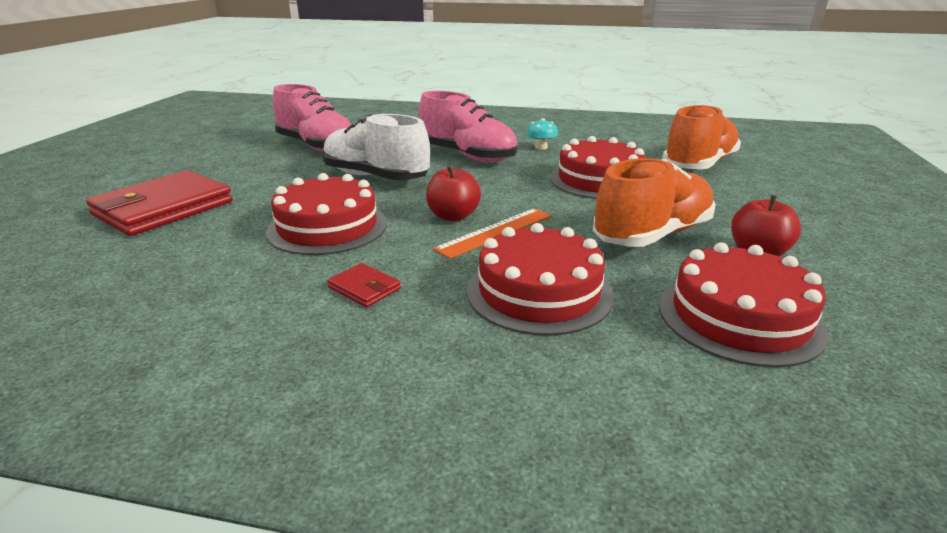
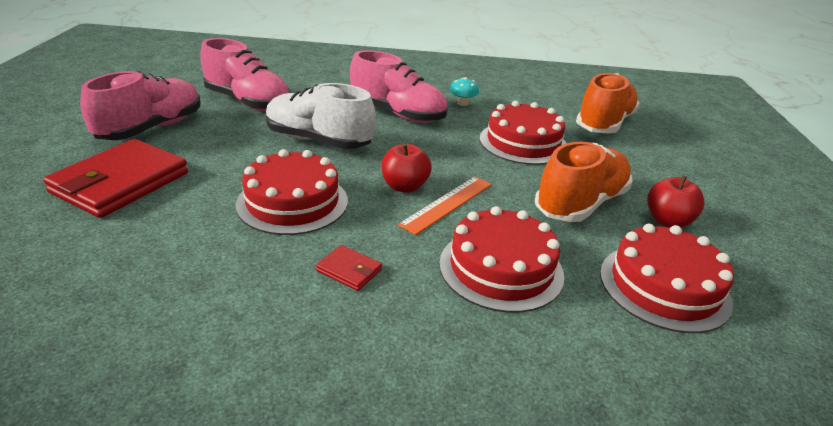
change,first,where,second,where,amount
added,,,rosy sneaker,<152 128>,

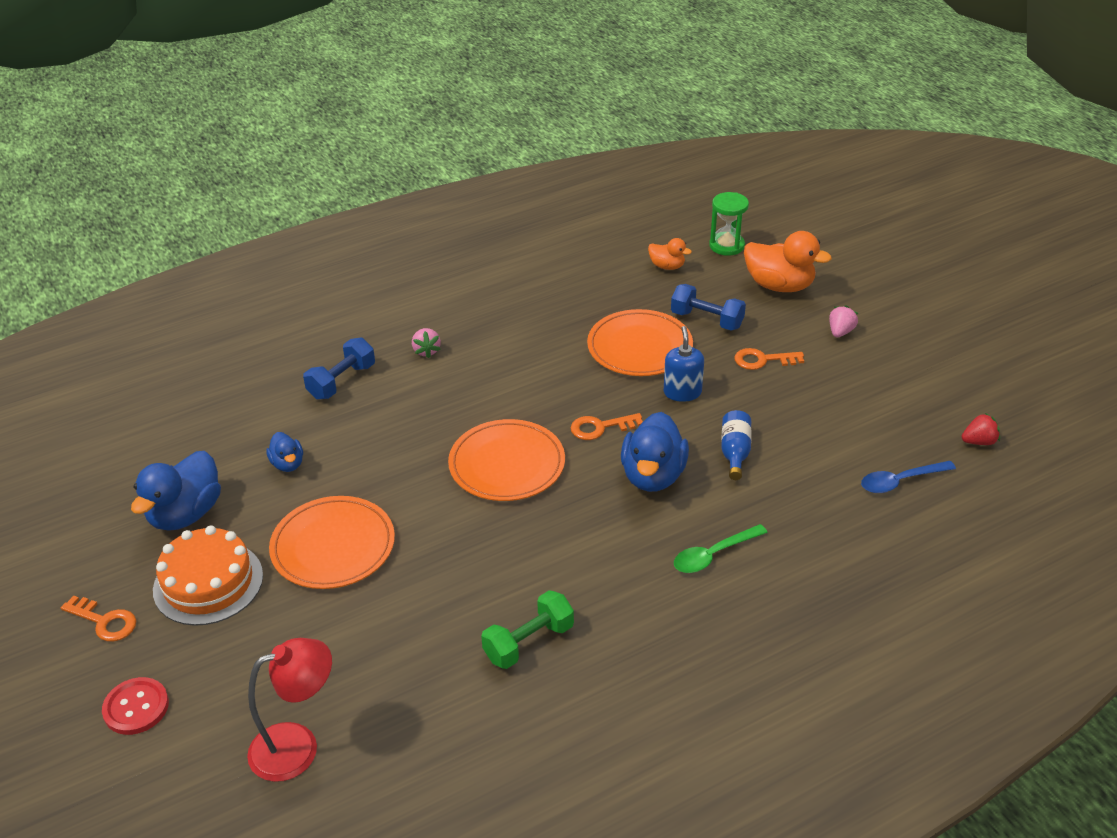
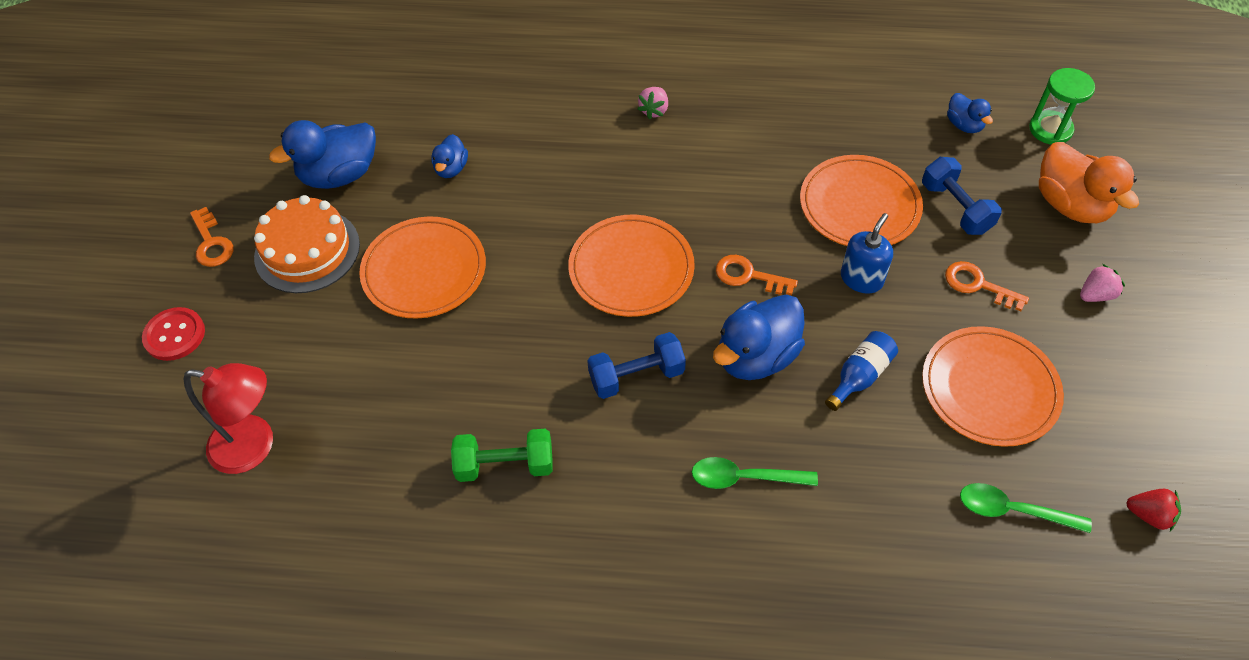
change,first,where,second,where,amount
moved,cobalt free weight,<341 381>,,<636 376>,
recoloured,orange toy duck,<667 266>,cobalt toy duck,<964 125>,
recoloured,cobalt tablespoon,<900 481>,leaf-green tablespoon,<1012 510>,
added,,,orange dinner plate,<989 389>,

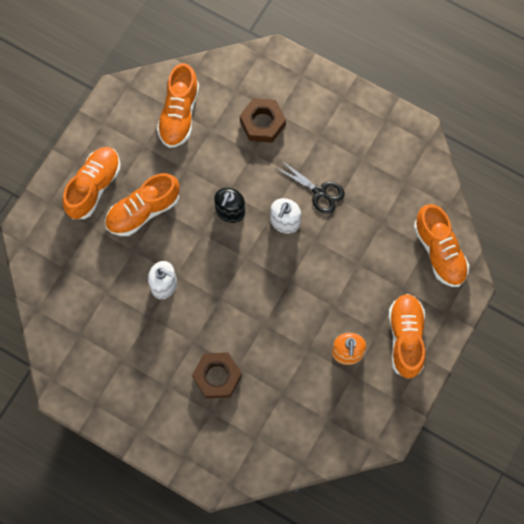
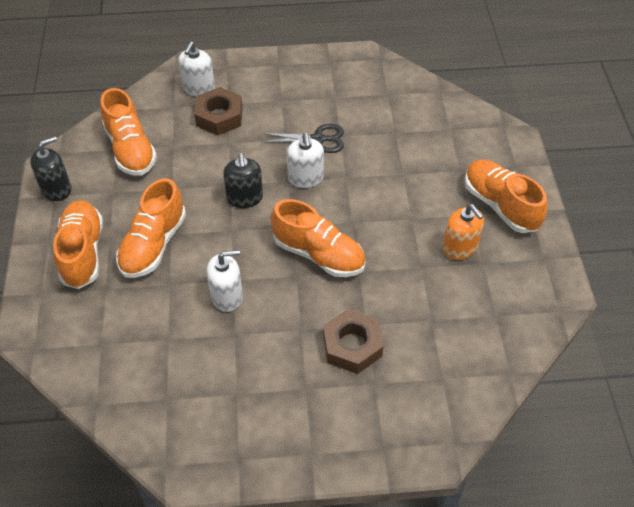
change,first,where,second,where,amount
moved,orange sneaker,<439 251>,,<318 254>,
added,,,ebony soap dispenser,<56 189>,
added,,,white soap dispenser,<198 88>,

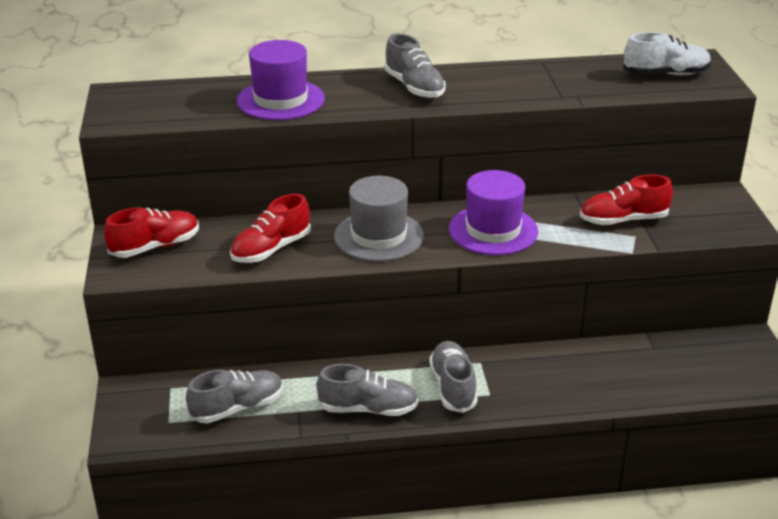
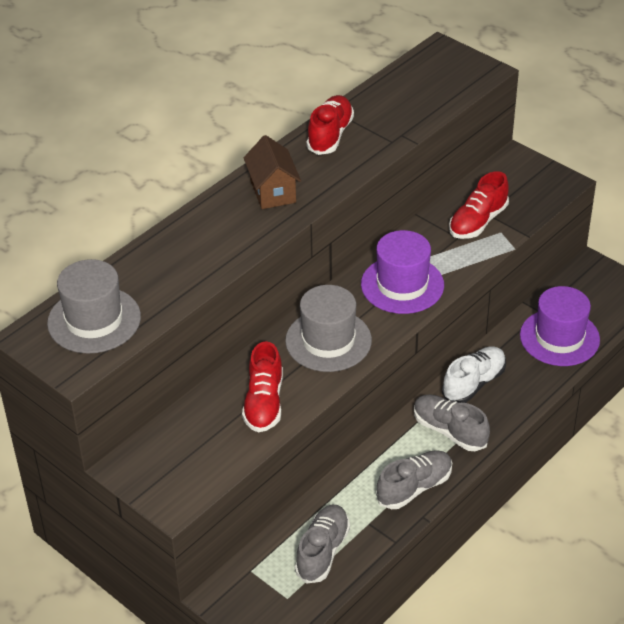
change,first,where,second,where,amount
moved,red sneaker,<155 247>,,<330 135>,
moved,violet hat,<280 100>,,<559 337>,
replaced,gray sneaker,<414 87>,russet house,<273 191>,
moved,white sneaker,<666 74>,,<474 383>,
added,,,gray hat,<94 320>,

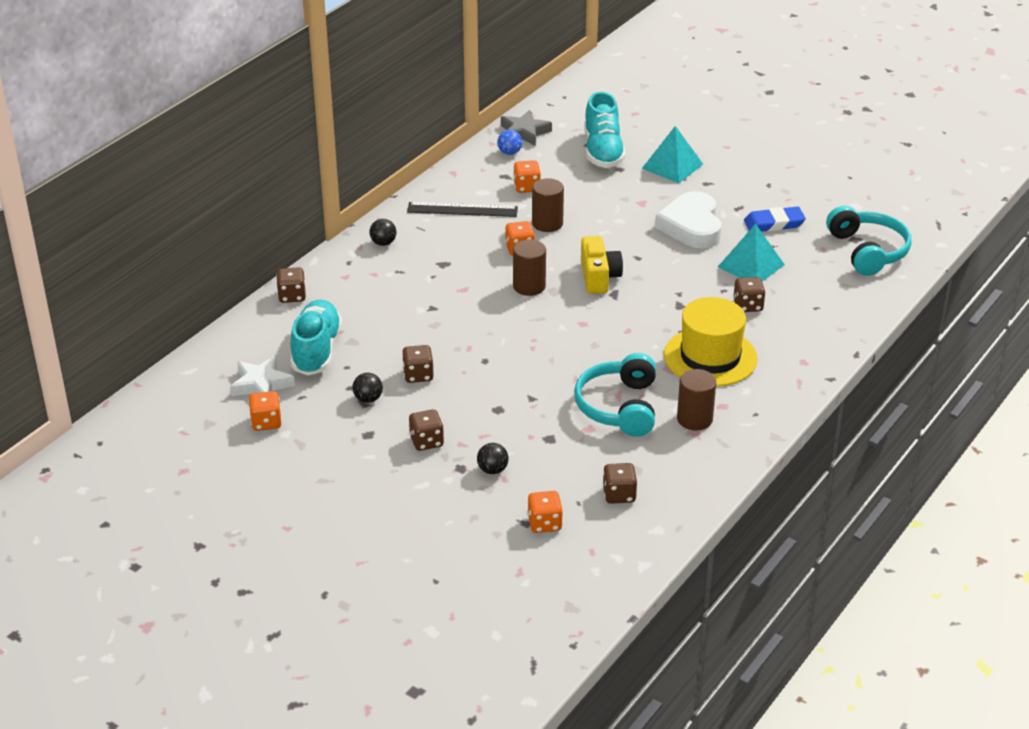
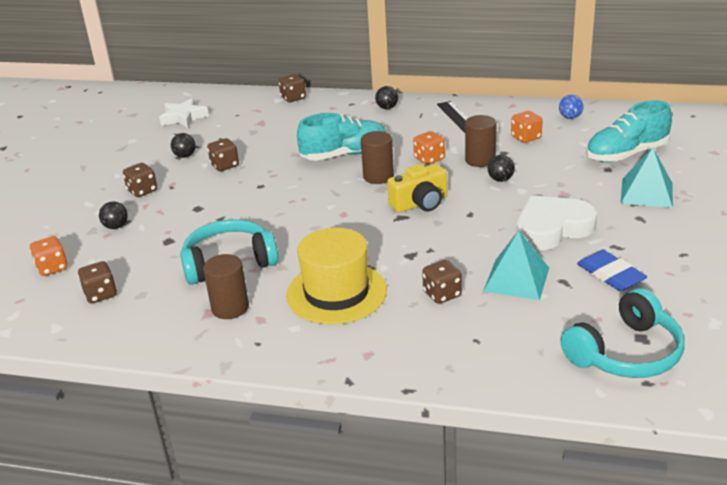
change,first,where,second,where,amount
removed,orange die,<266 422>,,,
moved,teal sneaker,<316 350>,,<345 155>,
removed,gray star,<524 132>,,,
added,,,ebony sphere,<500 179>,

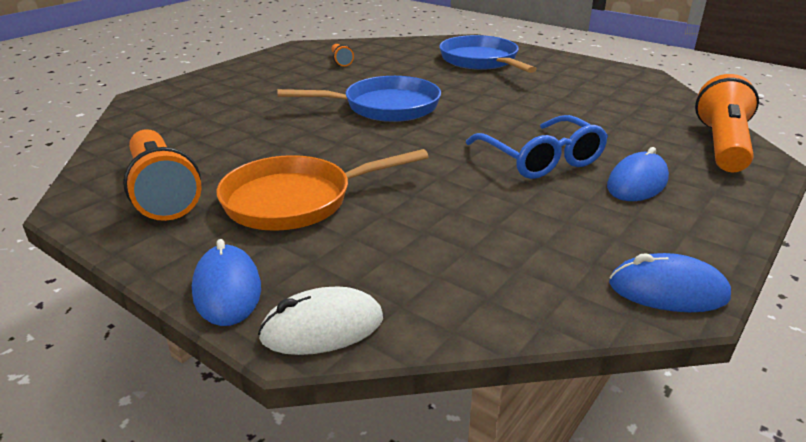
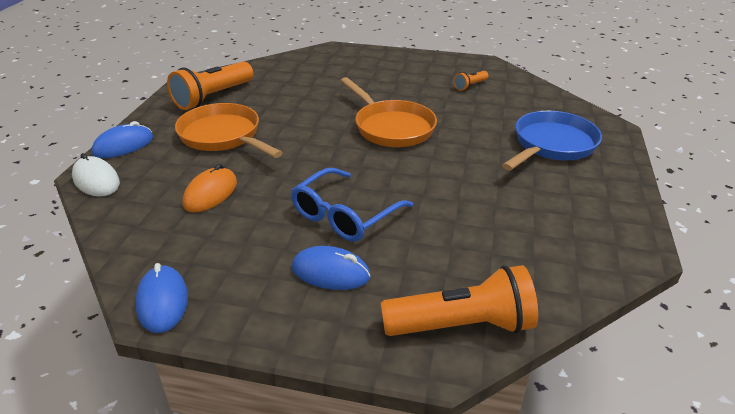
change,first,where,second,where,amount
recoloured,cobalt pan,<385 107>,orange pan,<391 127>,
added,,,orange PC mouse,<210 193>,

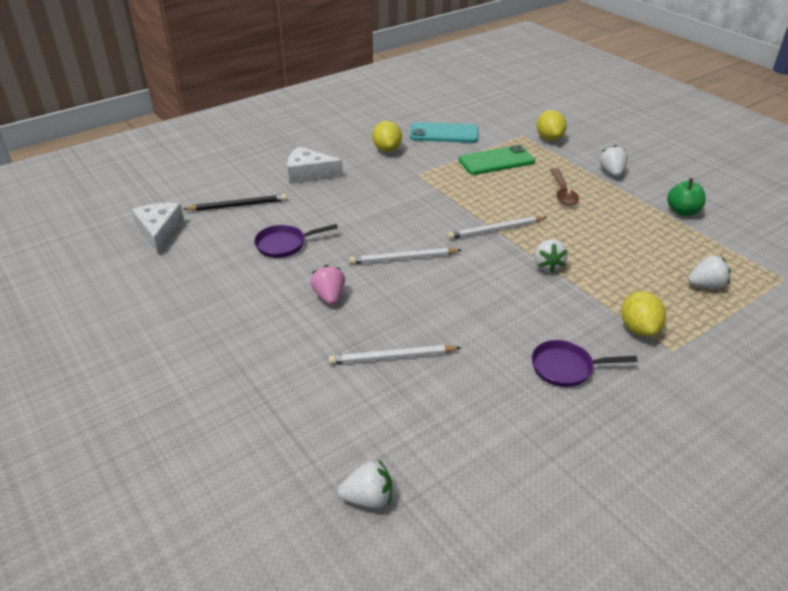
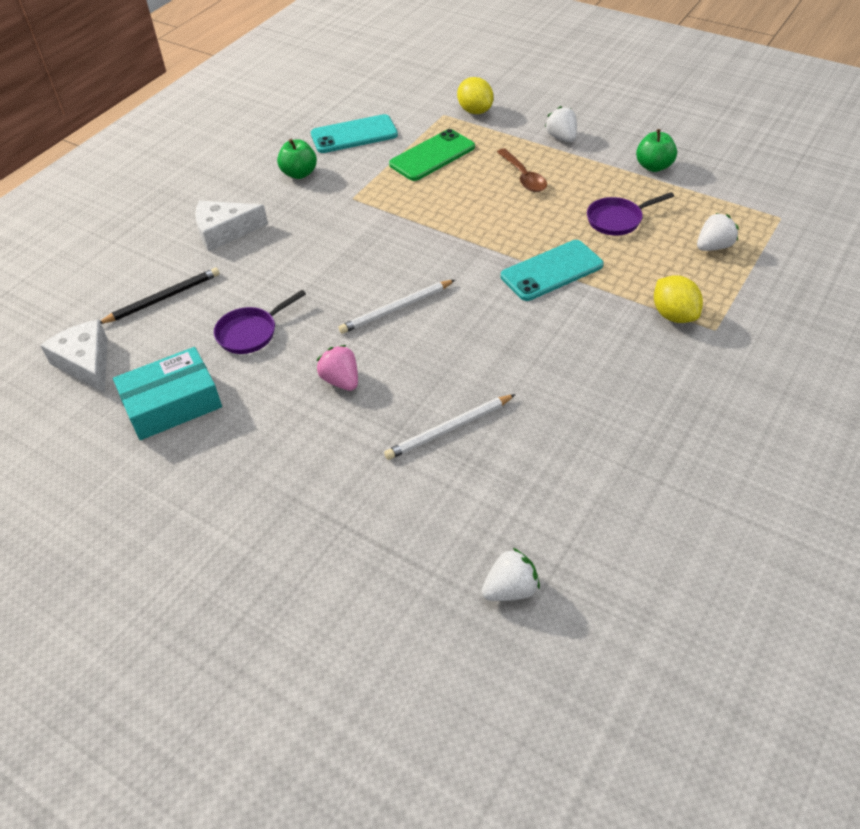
change,first,where,second,where,amount
replaced,yellow toy lemon,<387 149>,leaf-green apple,<299 173>,
removed,white pencil,<495 230>,,,
moved,violet pan,<566 368>,,<617 220>,
replaced,white berry,<547 265>,teal smartphone,<552 271>,
added,,,teal parcel,<172 404>,

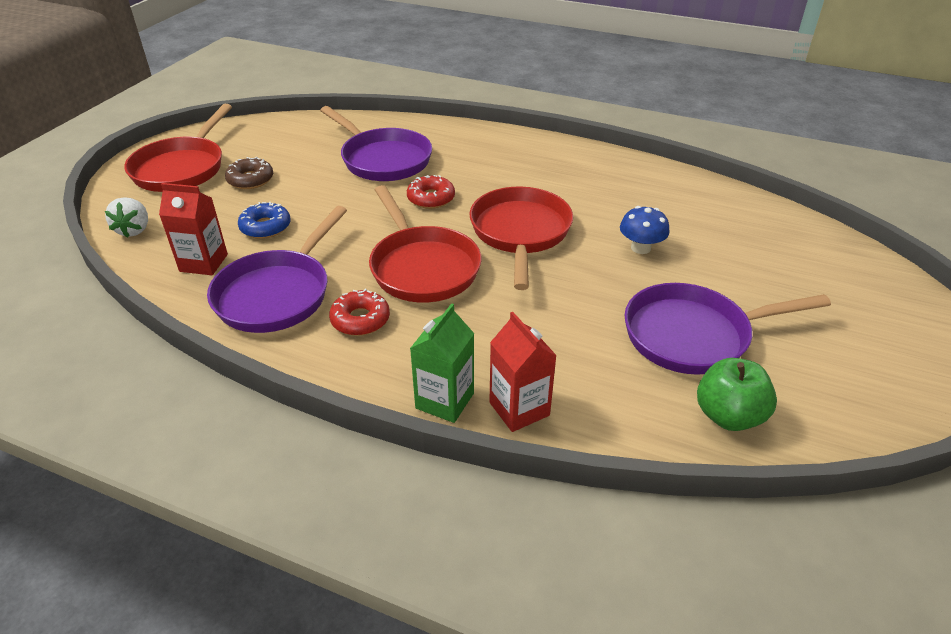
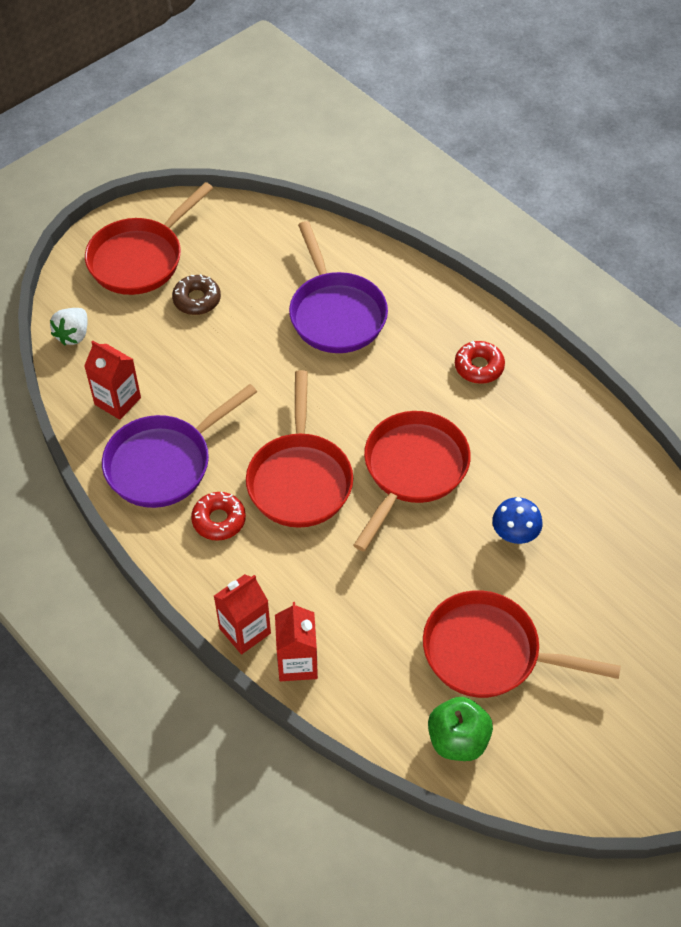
change,first,where,second,where,amount
removed,cobalt doughnut,<265 227>,,,
moved,red doughnut,<431 198>,,<479 367>,
recoloured,leaf-green carton,<444 401>,red carton,<245 631>,
recoloured,violet pan,<693 335>,red pan,<489 652>,

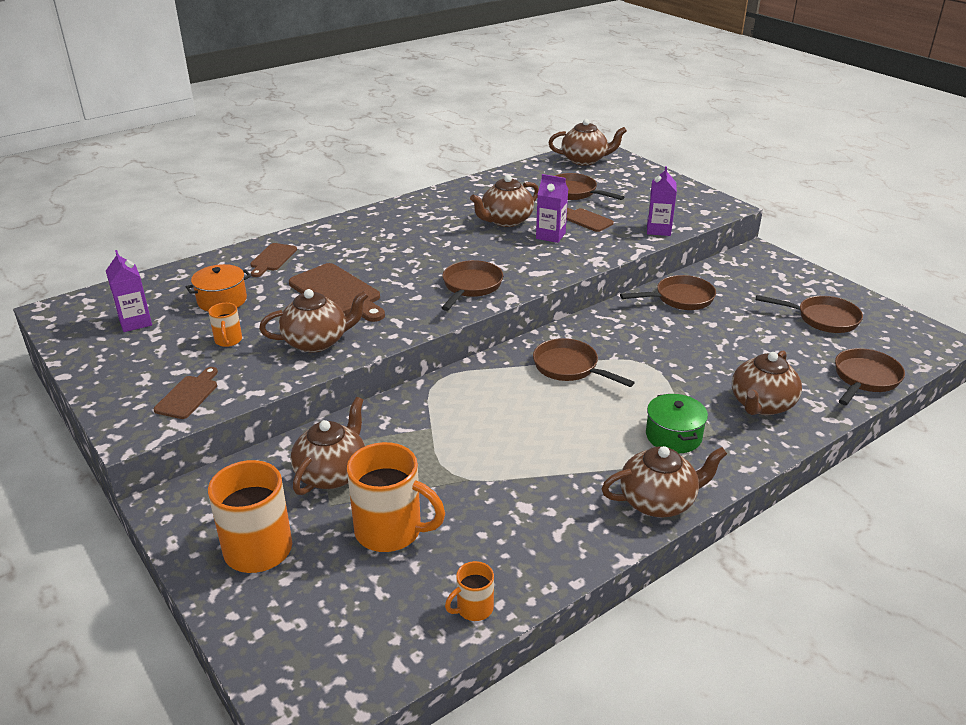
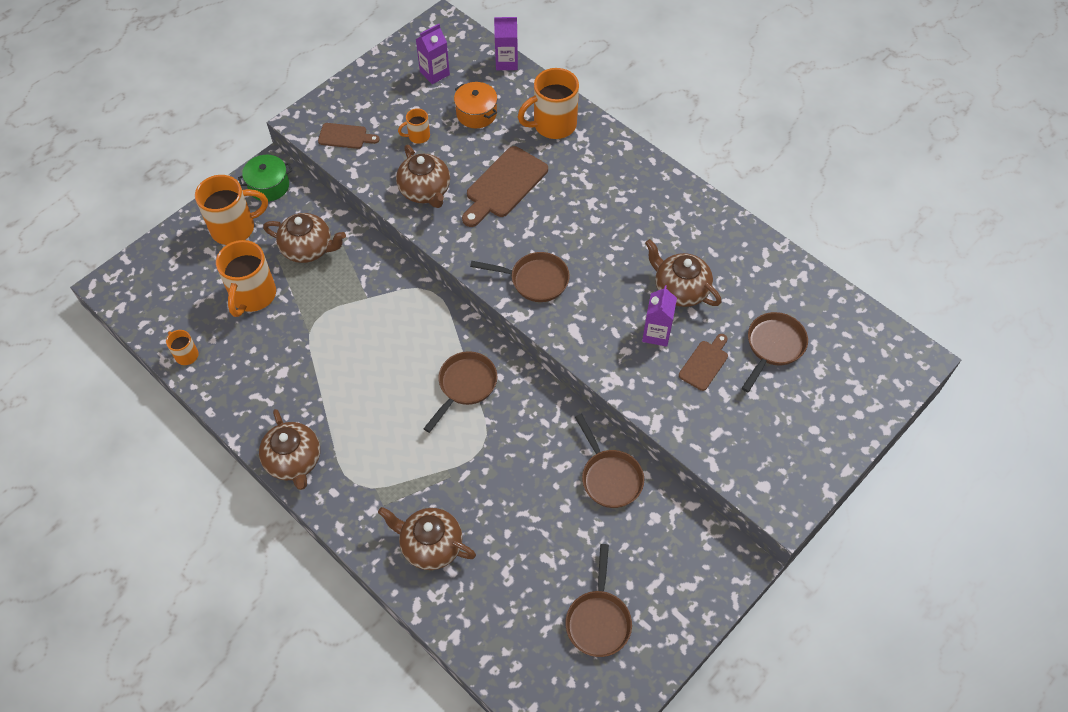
change,first,where,second,where,amount
replaced,russet bread board,<272 259>,orange tea mug,<553 125>,
removed,russet china teapot,<585 160>,,,
moved,leaf-green stockpot,<673 436>,,<269 186>,
moved,violet carton,<658 230>,,<506 62>,
removed,russet pan,<864 379>,,,

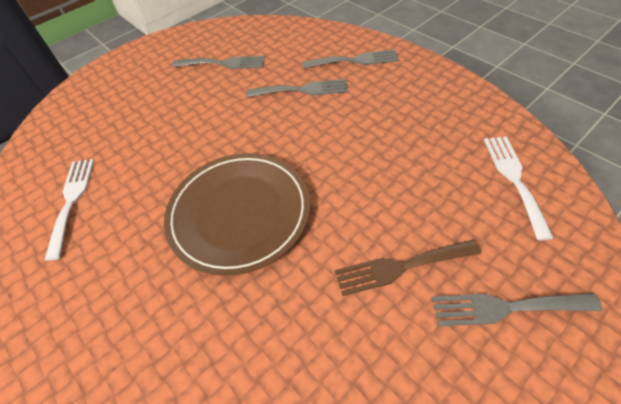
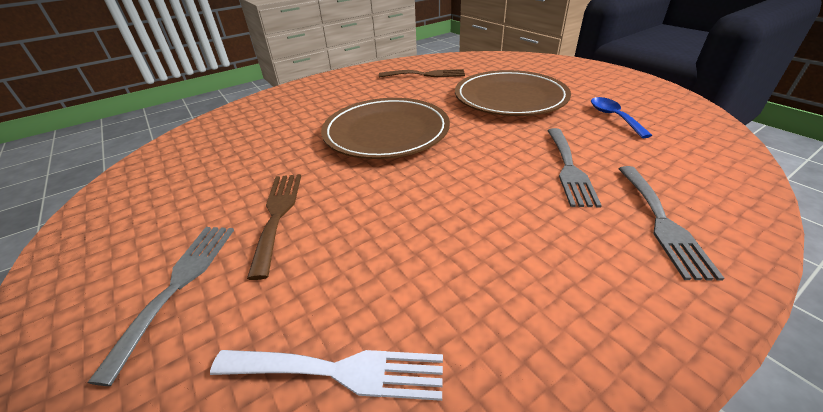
change,first,where,second,where,amount
recoloured,white dinner fork,<71 200>,russet dinner fork,<426 74>,
replaced,gray dinner fork,<223 63>,cobalt tablespoon,<613 117>,
added,,,russet dinner plate,<510 98>,

